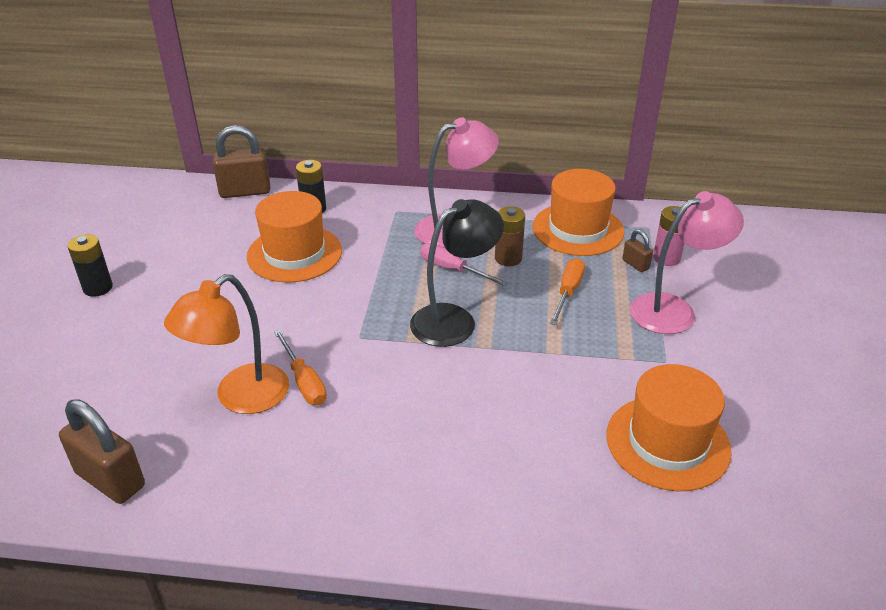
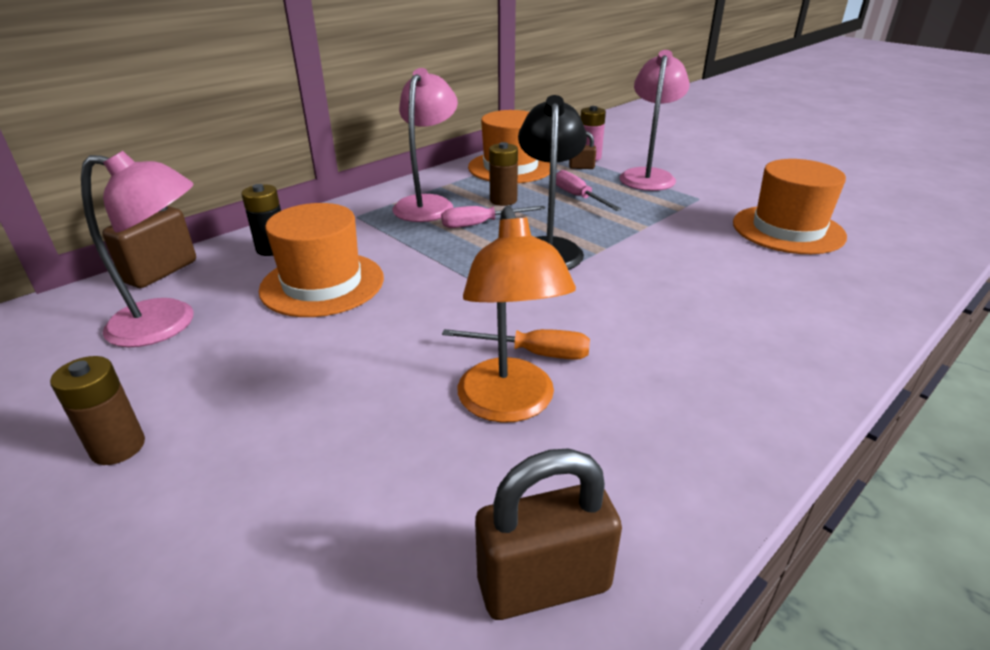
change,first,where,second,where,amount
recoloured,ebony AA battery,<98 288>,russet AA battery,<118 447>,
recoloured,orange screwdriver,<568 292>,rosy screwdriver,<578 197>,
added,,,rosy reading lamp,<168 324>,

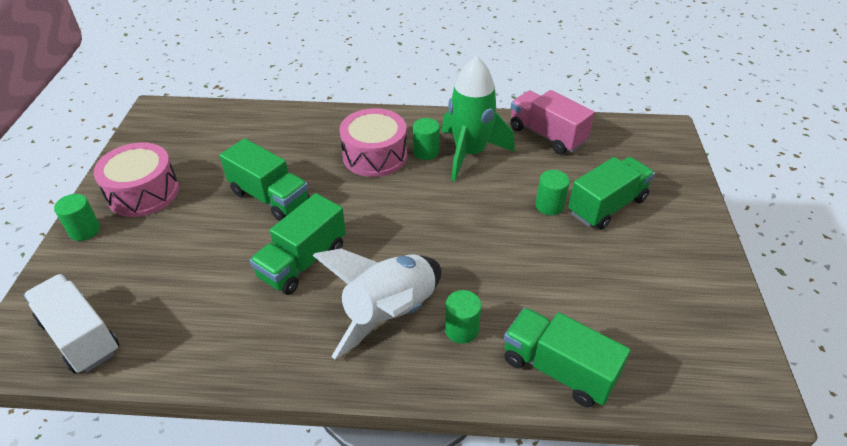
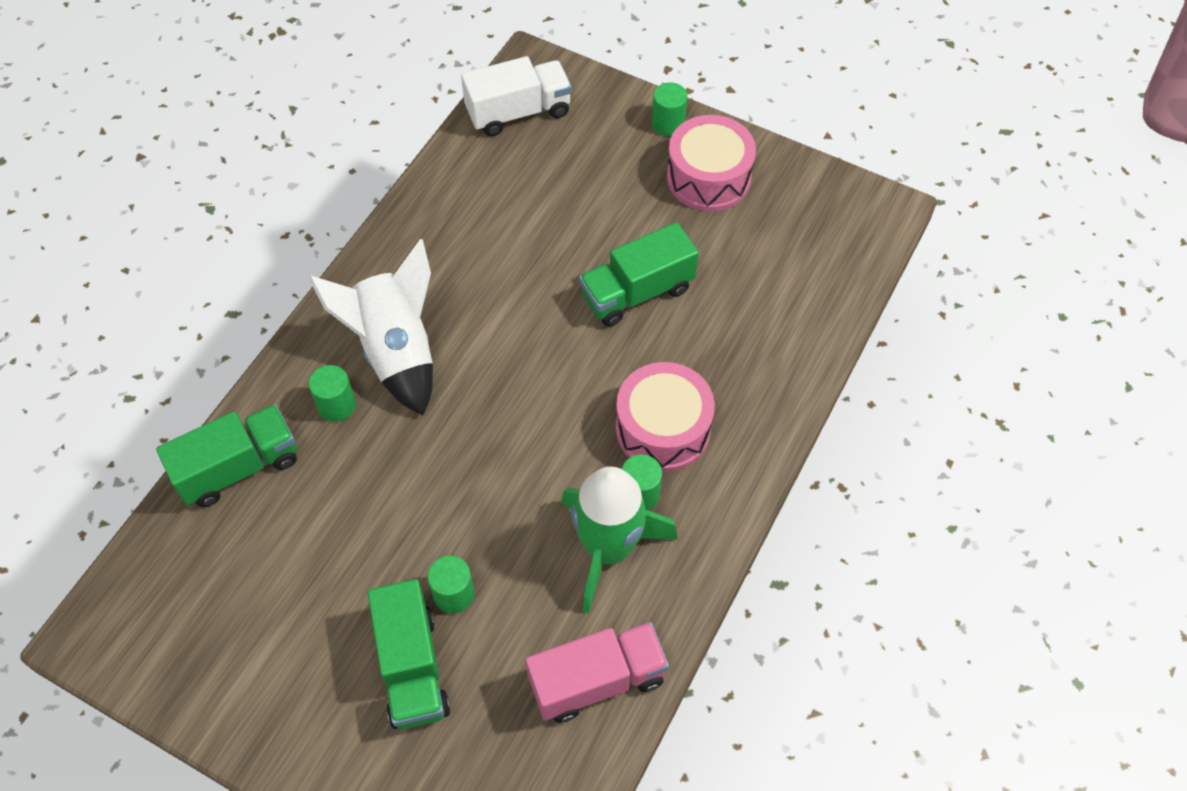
change,first,where,second,where,amount
removed,leaf-green toy truck,<303 261>,,,

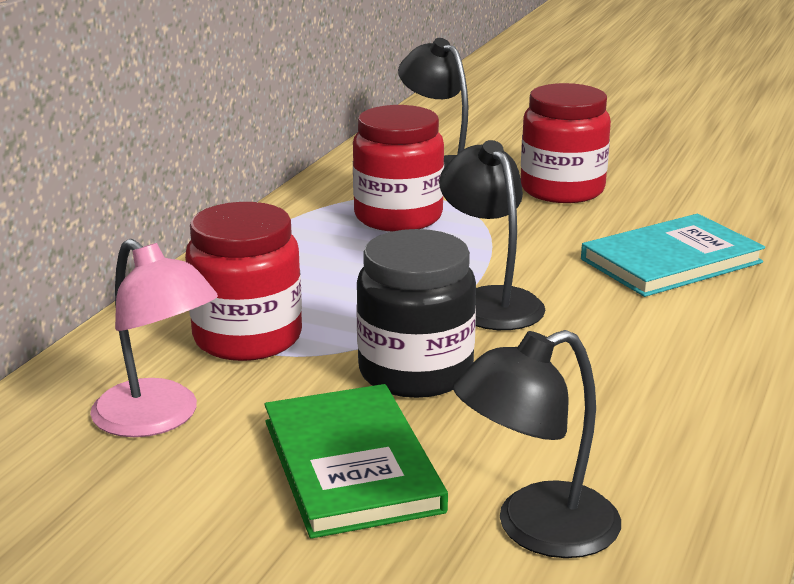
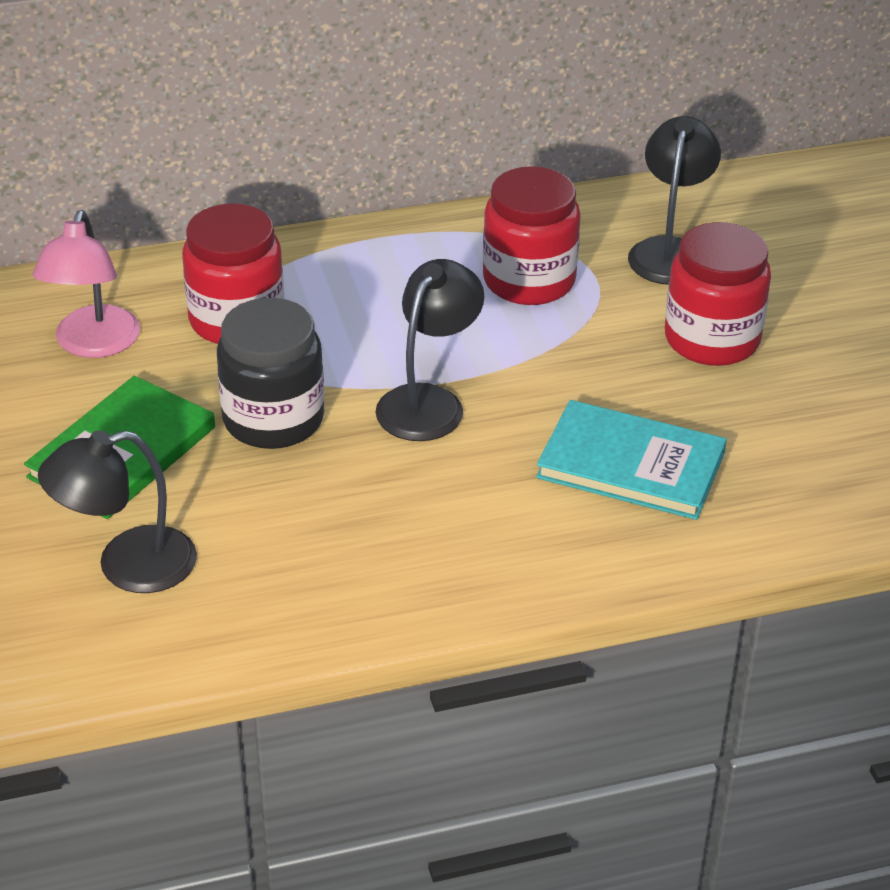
change,first,where,second,where,amount
turned,ebony reading lamp,<536 529>,,<127 566>,45 degrees counterclockwise

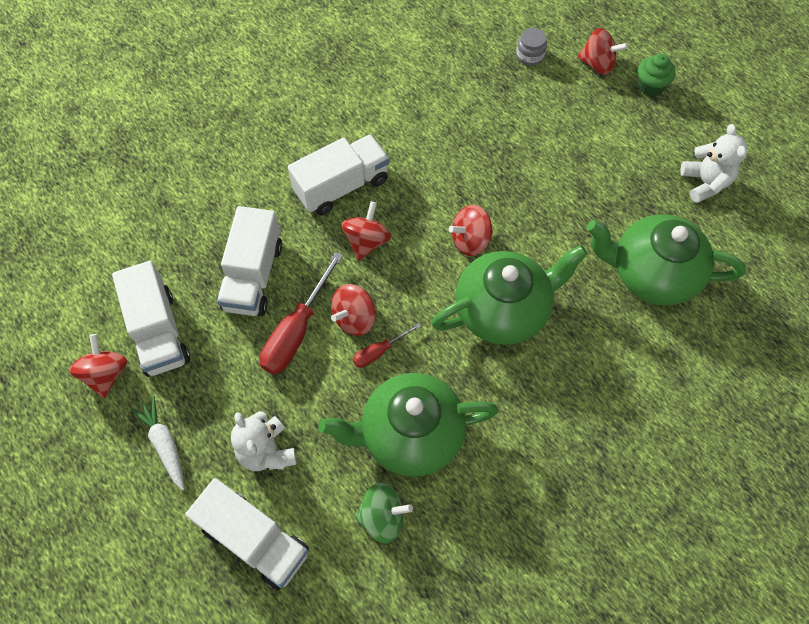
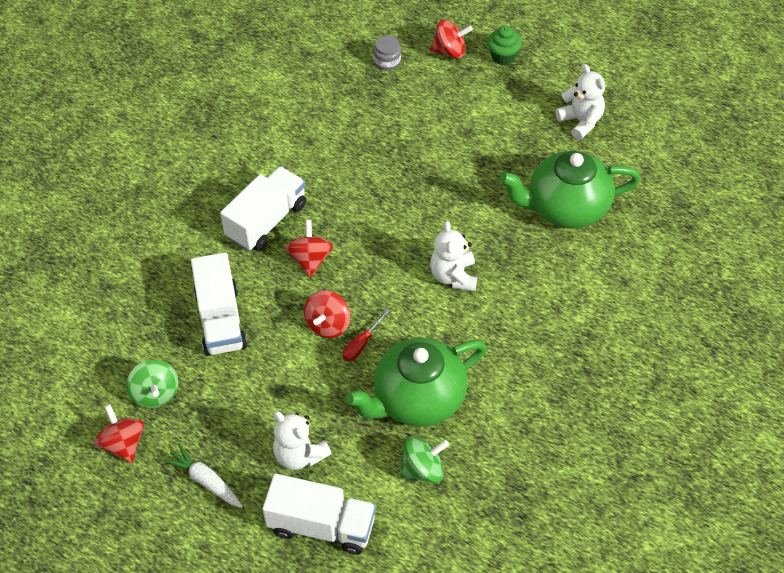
change,first,where,second,where,amount
replaced,white toy truck,<159 332>,leaf-green spinning top,<155 394>,
removed,red screwdriver,<297 331>,,,
replaced,leaf-green china teapot,<503 310>,white stuffed bear,<453 276>,
removed,red spinning top,<470 240>,,,

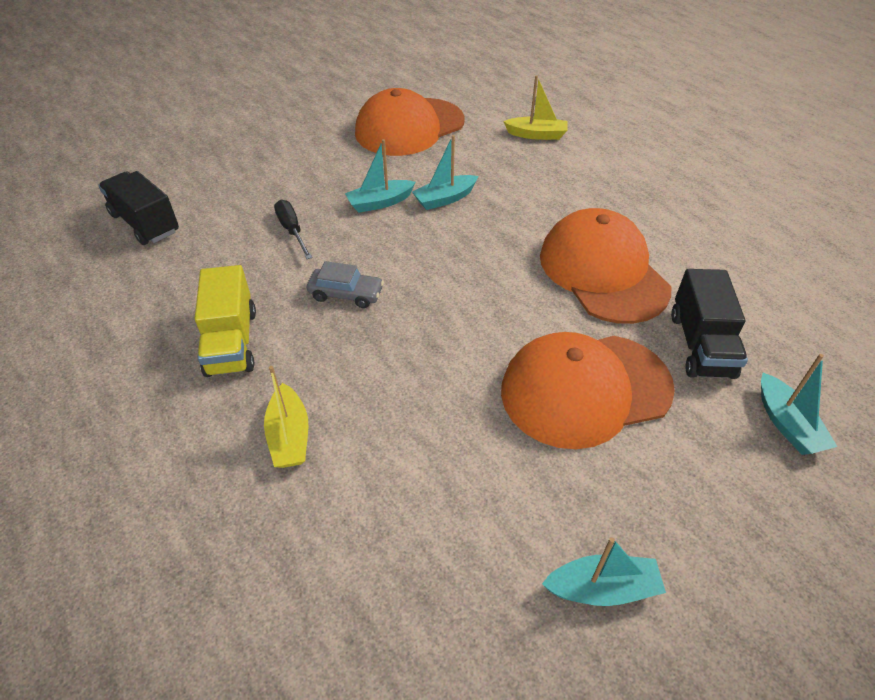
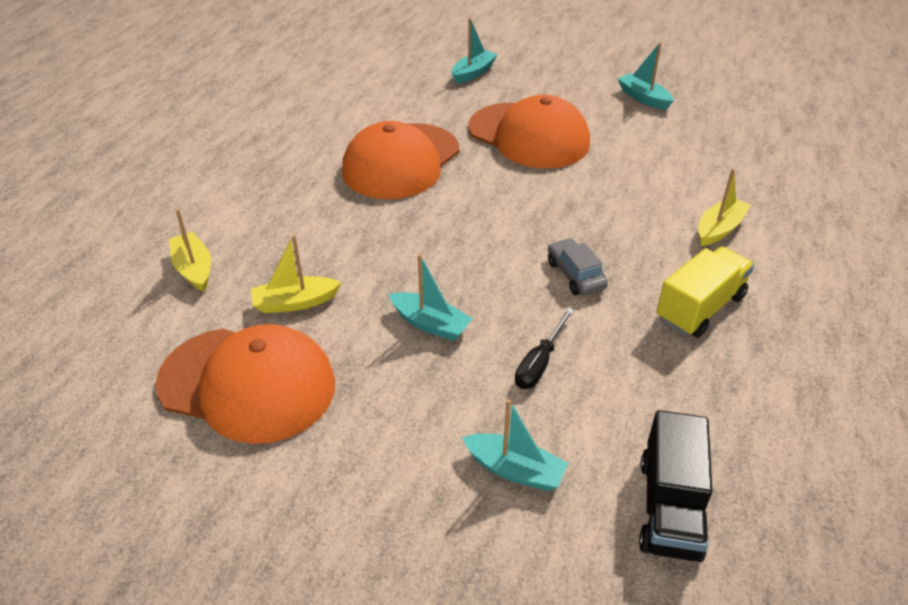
change,first,where,second,where,amount
moved,teal toy boat,<445 199>,,<515 470>,
removed,ebony toy truck,<700 345>,,,
added,,,yellow toy boat,<295 302>,

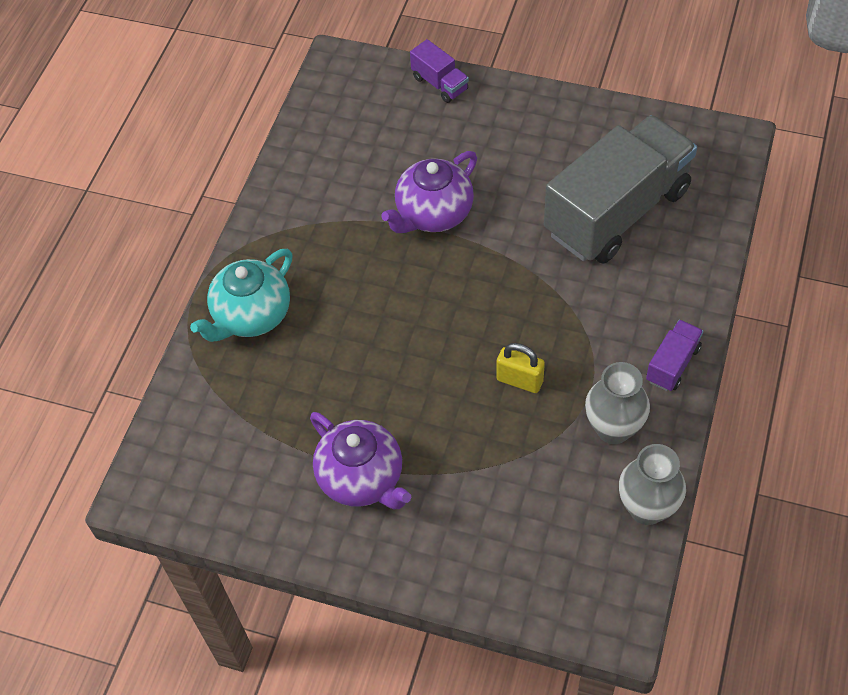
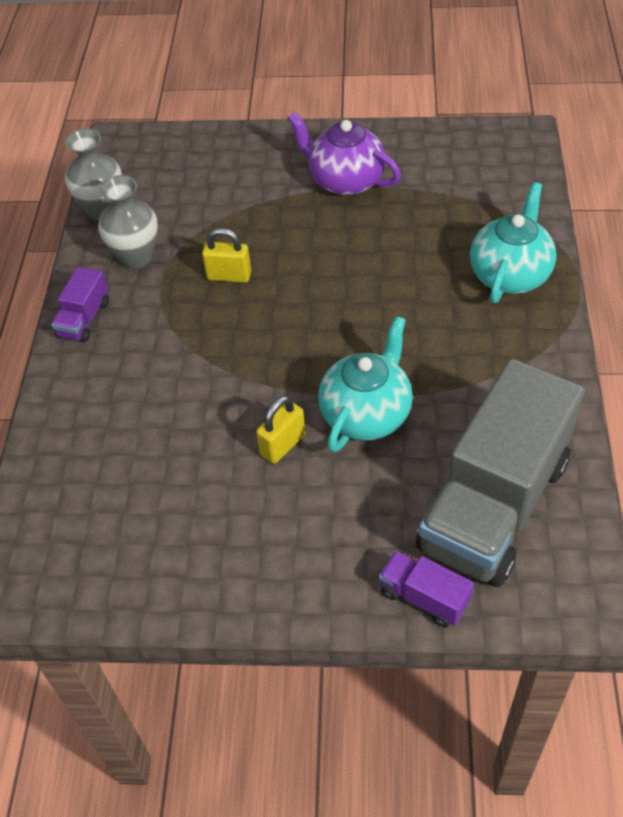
change,first,where,second,where,amount
recoloured,violet china teapot,<433 214>,teal china teapot,<366 413>,
moved,gray toy truck,<617 212>,,<494 504>,
added,,,yellow padlock,<283 445>,

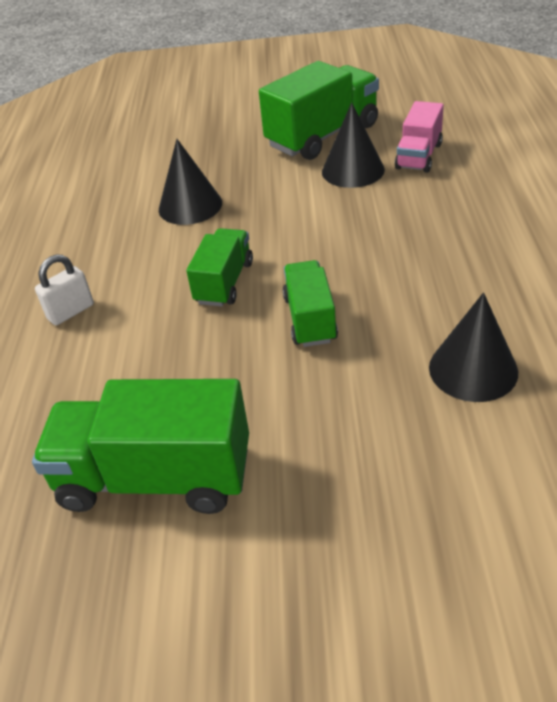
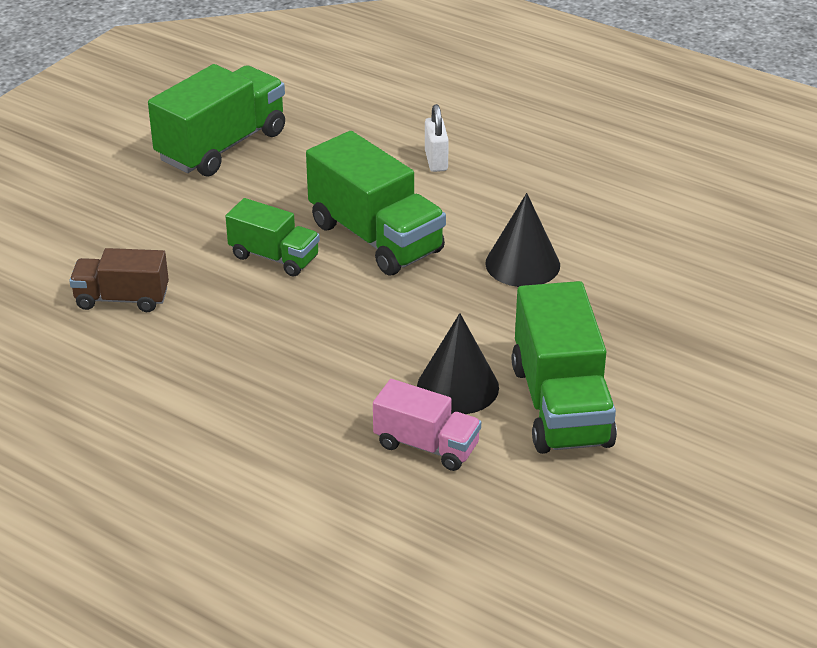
change,first,where,second,where,amount
resized,leaf-green toy truck,<224 282>,,<375 238>,x1.70
turned,rosy toy truck,<418 156>,,<426 446>,150 degrees clockwise
replaced,ebony cone shape,<473 369>,russet toy truck,<122 299>,

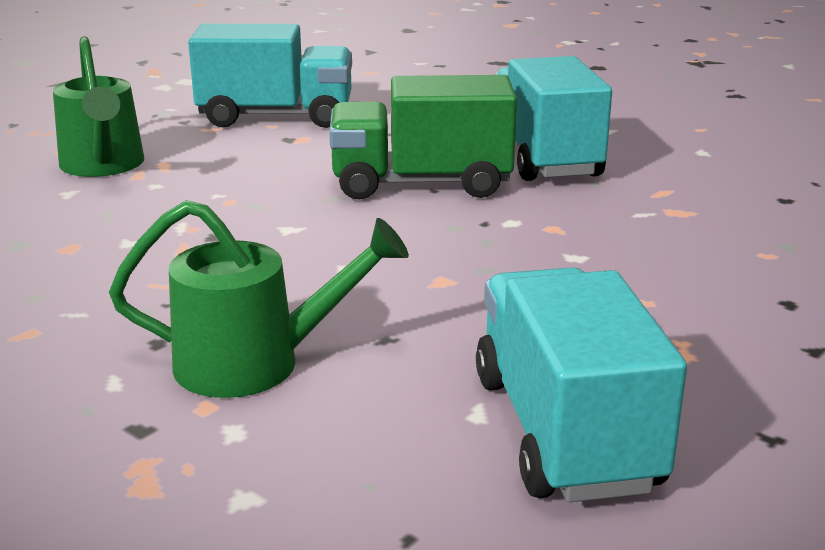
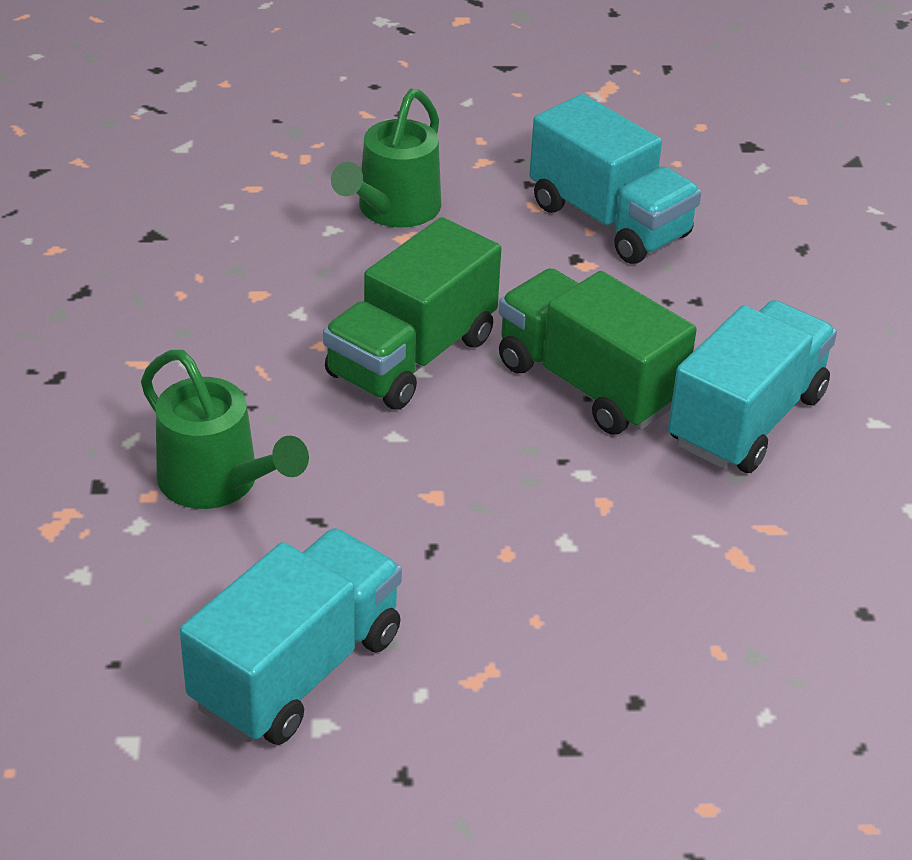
change,first,where,second,where,amount
added,,,leaf-green toy truck,<412 357>,

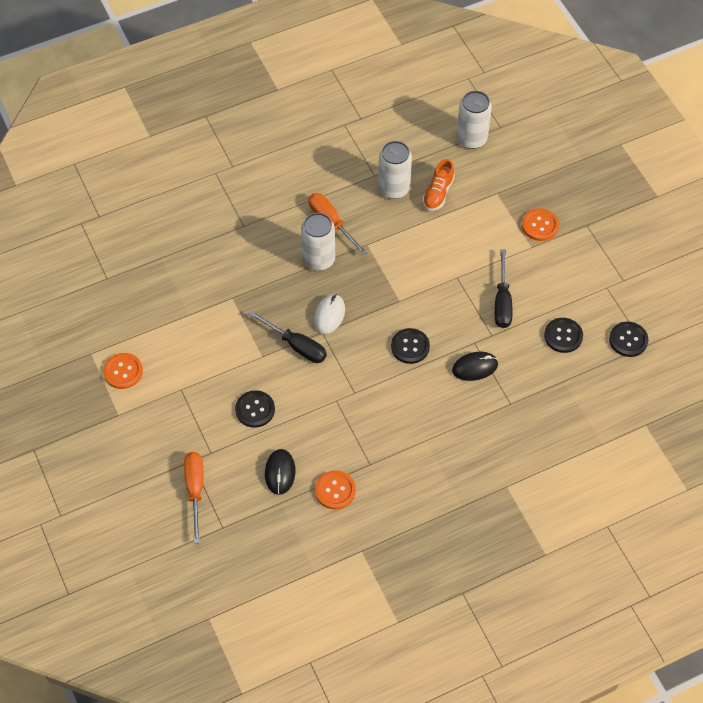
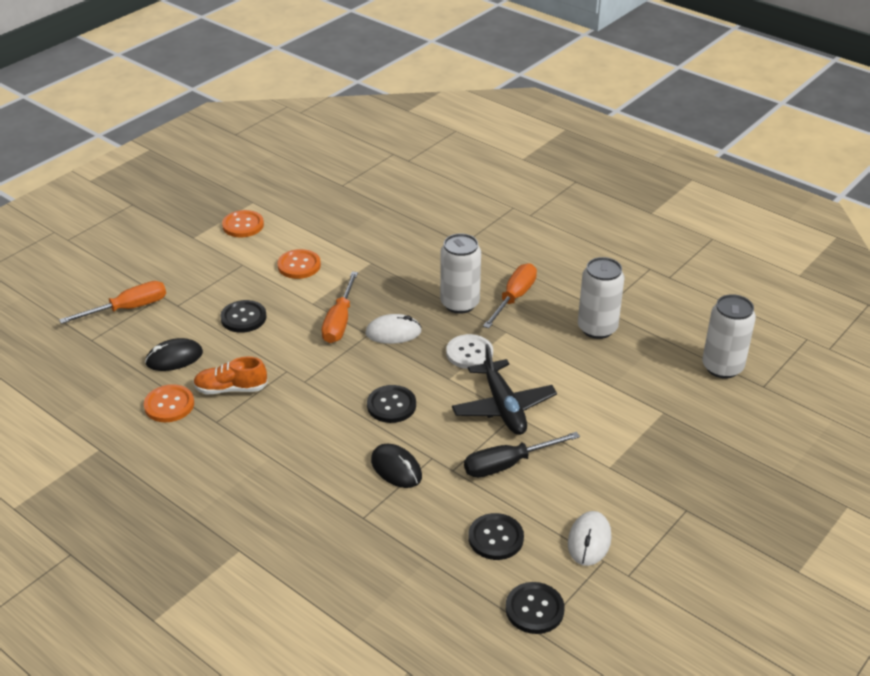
change,first,where,second,where,amount
recoloured,ebony screwdriver,<296 345>,orange screwdriver,<340 321>,
moved,orange sneaker,<438 193>,,<231 389>,
moved,orange shirt button,<540 225>,,<299 265>,
added,,,white shirt button,<469 353>,
added,,,ebony aeroplane,<503 407>,
added,,,white PC mouse,<589 541>,

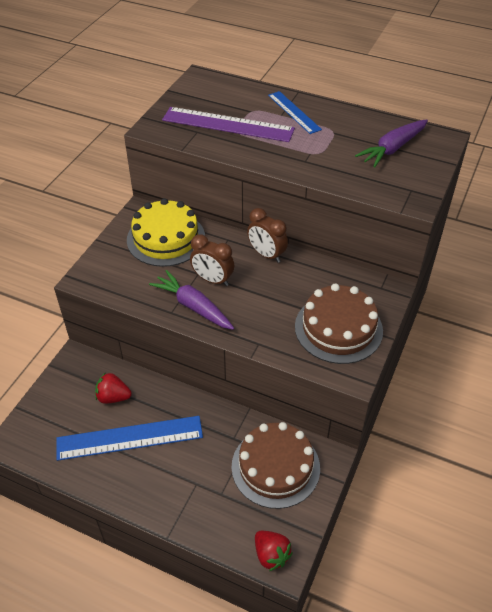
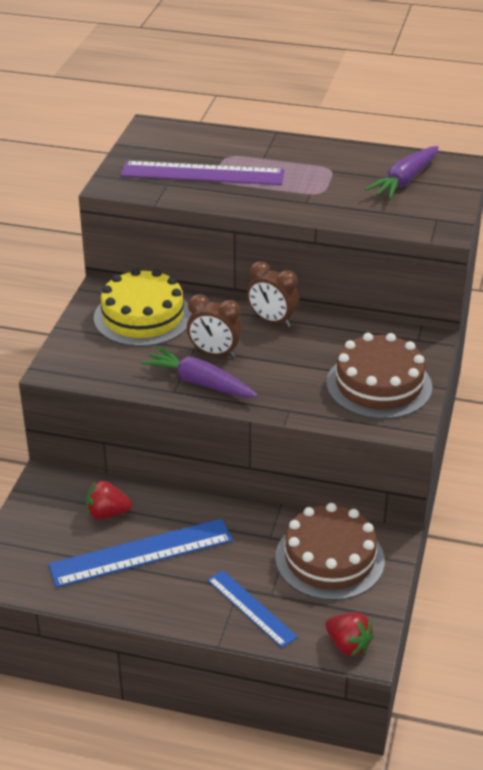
change,first,where,second,where,amount
moved,cobalt ruler,<294 112>,,<251 608>,

